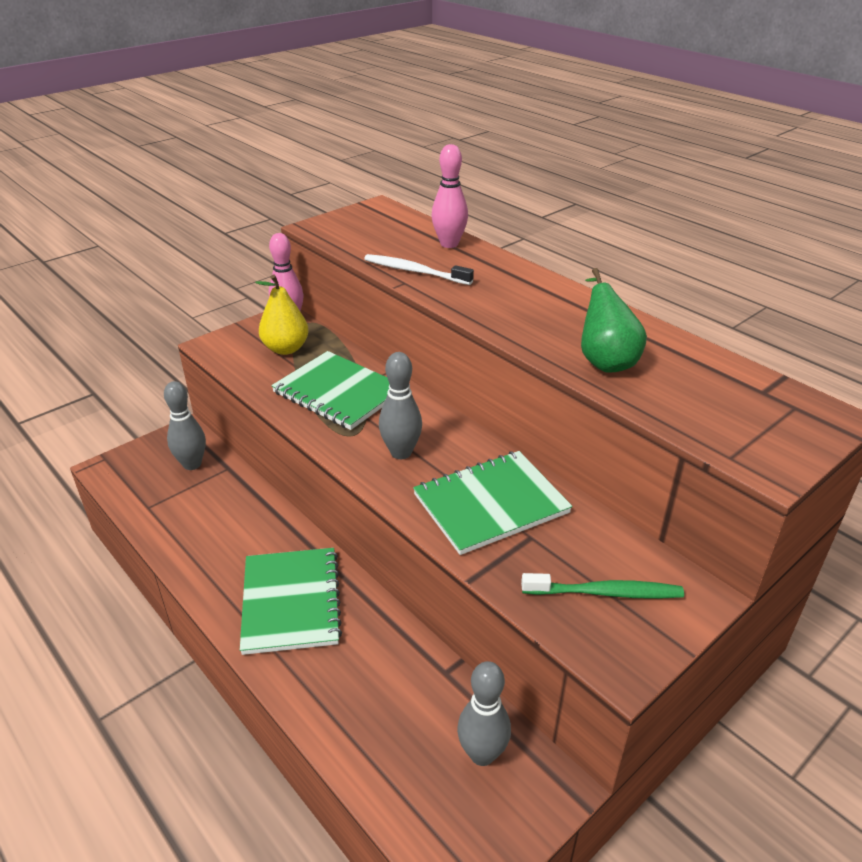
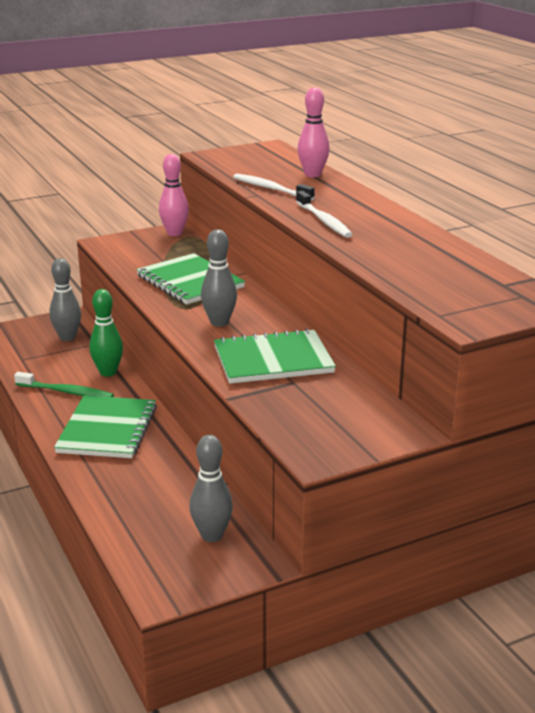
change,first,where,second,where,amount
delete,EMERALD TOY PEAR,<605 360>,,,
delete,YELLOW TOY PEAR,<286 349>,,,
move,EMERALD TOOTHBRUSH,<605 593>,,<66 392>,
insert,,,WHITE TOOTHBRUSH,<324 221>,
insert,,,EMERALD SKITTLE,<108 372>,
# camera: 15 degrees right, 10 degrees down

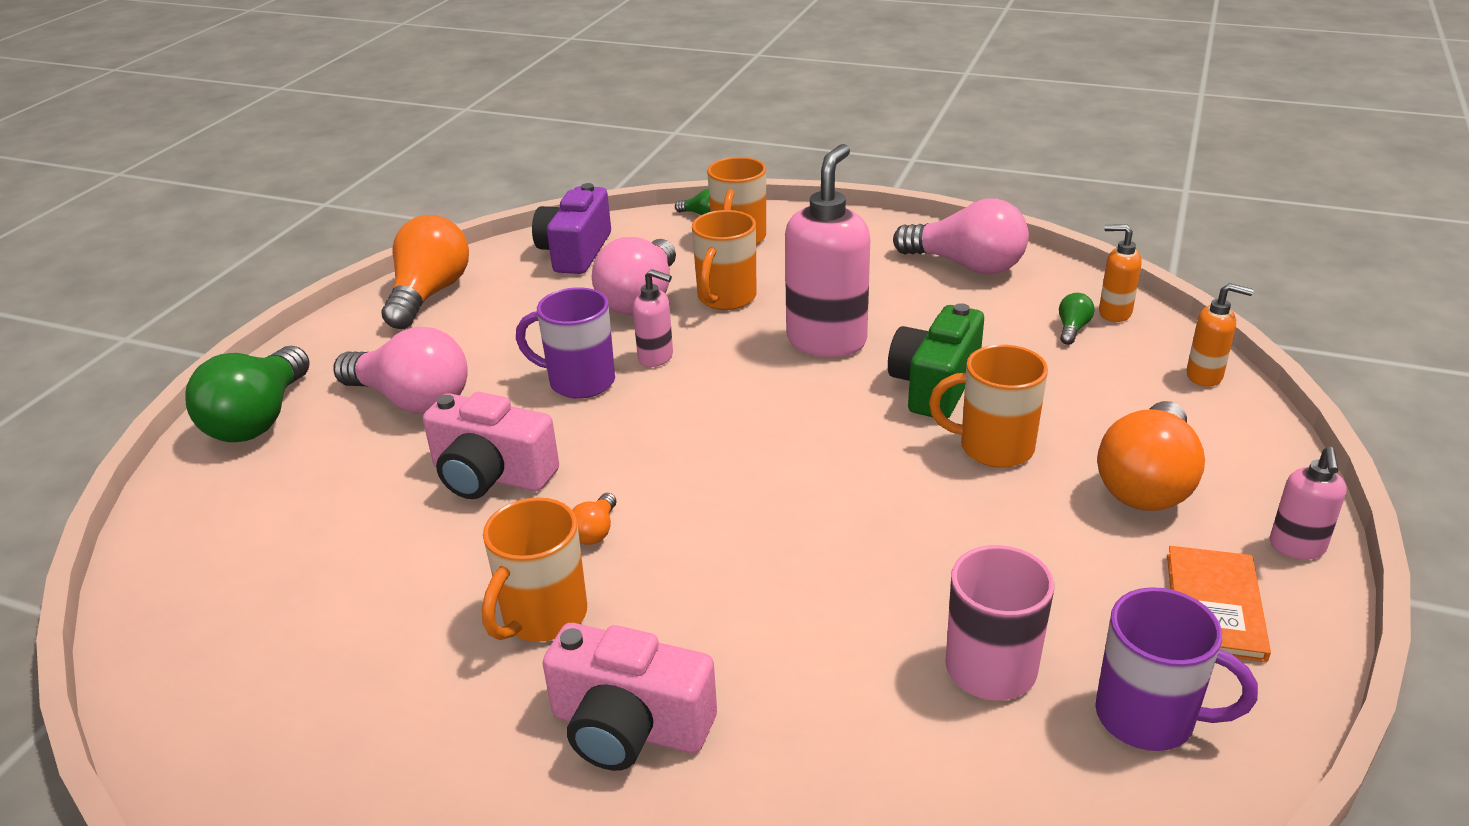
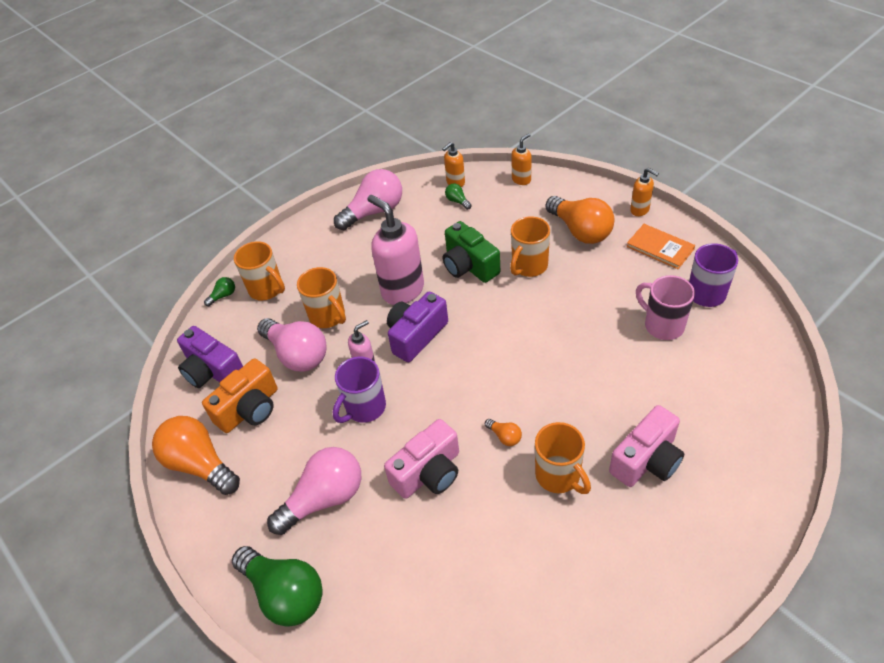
change,first,where,second,where,amount
recolor,PINK PUMP BOTTLE,<1297 547>,BRIGHT ORANGE PUMP BOTTLE,<640 210>,
insert,,,VIOLET CAMERA,<416 335>,
insert,,,BRIGHT ORANGE CAMERA,<249 409>,
# camera: 60 degrees left, 15 degrees up

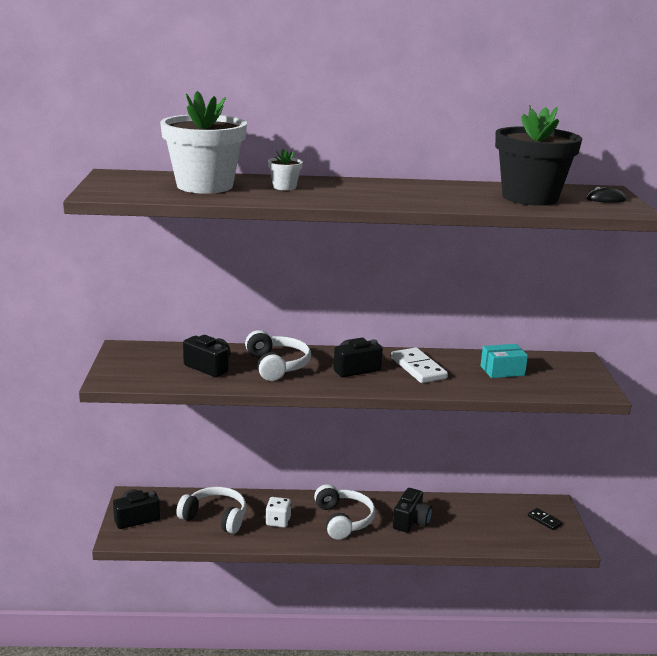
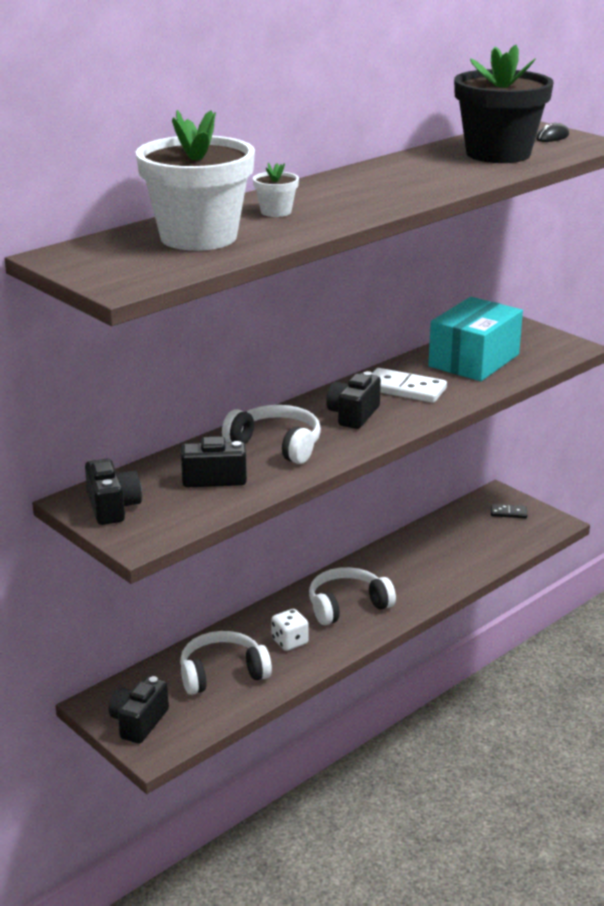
change,first,where,second,where,amount
resize,AQUA PACKAGE,<502 371>,,<474 360>,x1.85
rotate,WHITE OVER-EAR HEADPHONES,<343 520>,,<347 606>,60 degrees counterclockwise
move,BLACK CAMERA,<411 521>,,<113 507>,
# camera: 40 degrees left, 5 degrees up

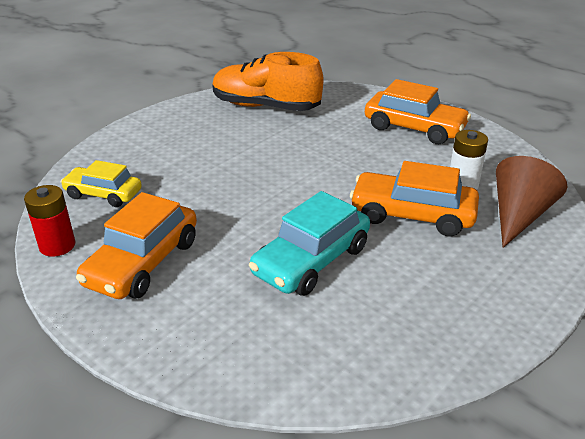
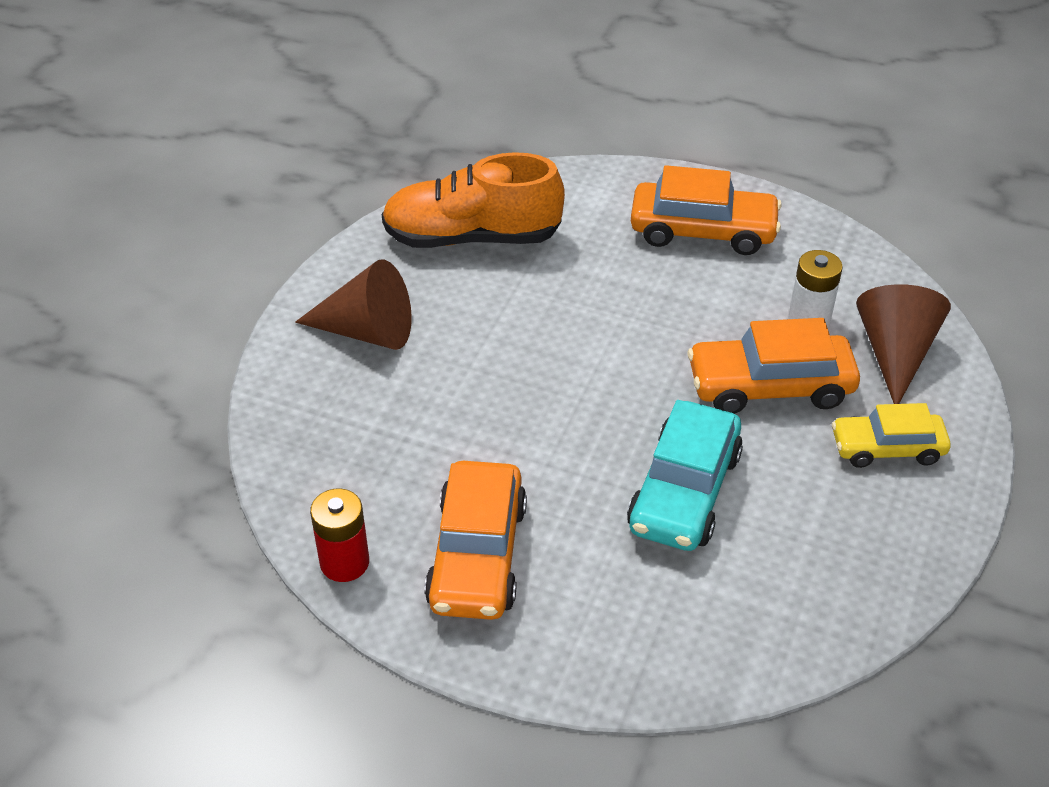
change,first,where,second,where,amount
move,YELLOW CAR,<103 194>,,<887 448>,
insert,,,DARK BROWN SOLID CONE,<367 331>,
# camera: 20 degrees left, 10 degrees up

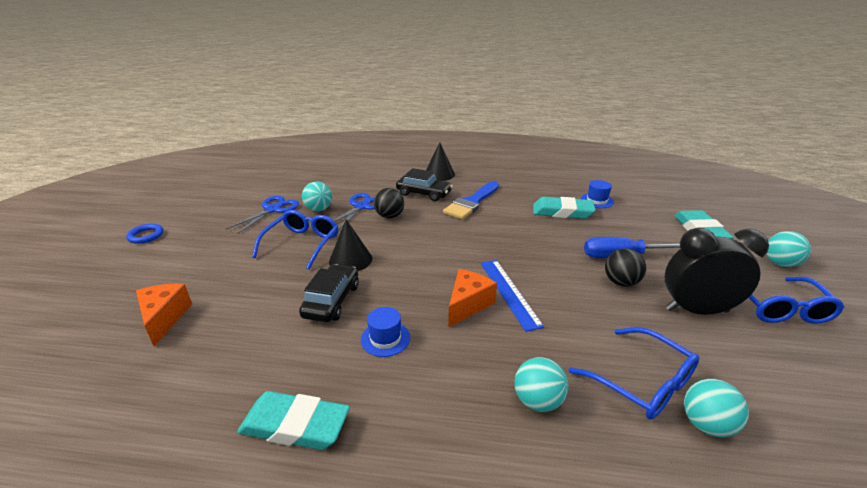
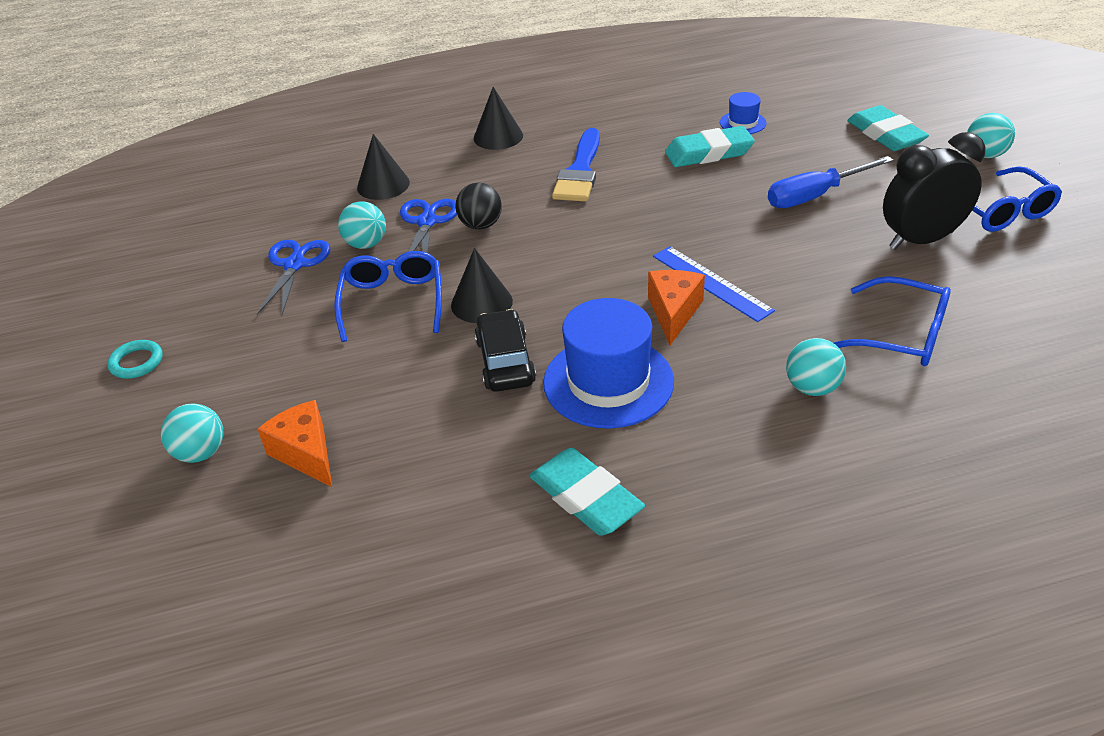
change,first,where,second,where,amount
delete,BLACK CAR,<424 193>,,,
recolor,ROYAL BLUE HOOP,<146 236>,AQUA HOOP,<136 362>,
delete,BLACK PLAY BALL,<621 282>,,,
resize,ROYAL BLUE TOP HAT,<385 338>,,<608 382>,x2.08
move,AQUA PLAY BALL,<706 424>,,<201 453>,
rotate,AQUA PENCIL ERASER,<295 425>,,<585 497>,60 degrees clockwise
insert,,,BLACK SOLID CONE,<383 185>,
# camera: 20 degrees left, 10 degrees up

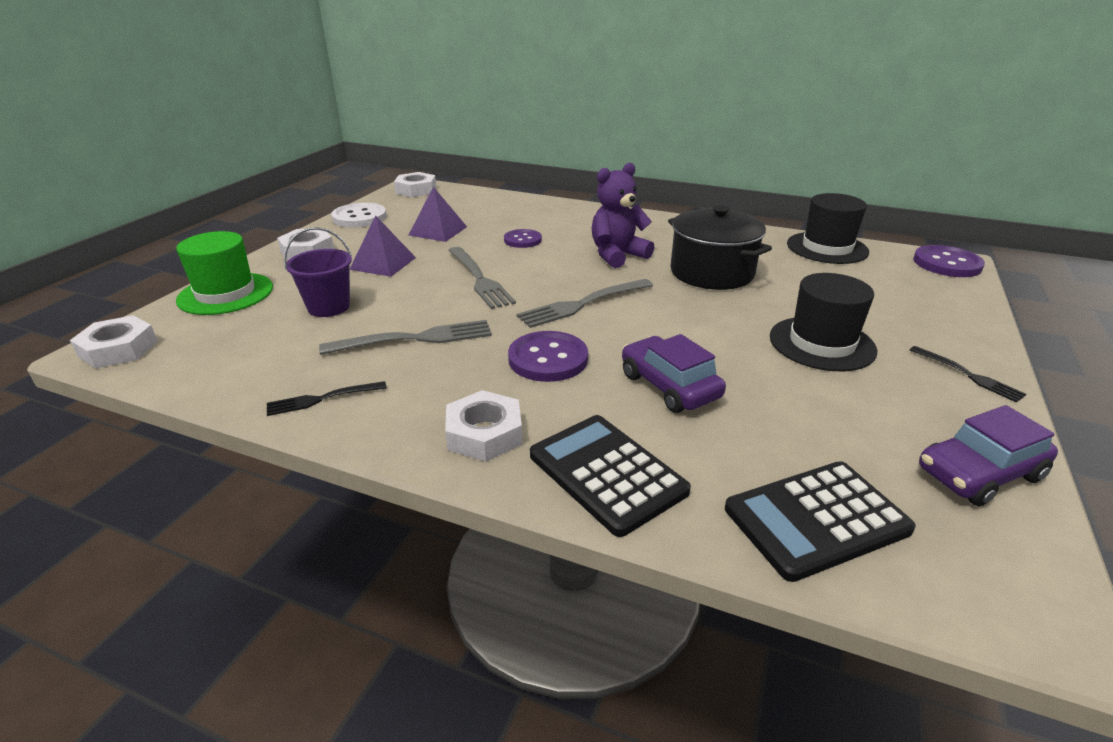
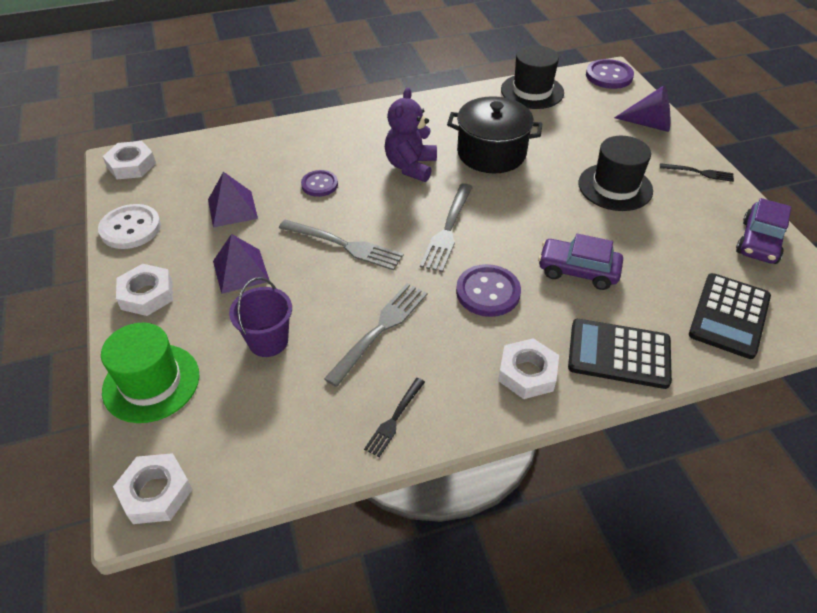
change,first,where,second,where,amount
insert,,,VIOLET SOLID CONE,<649 124>,
# camera: 40 degrees left, 15 degrees up

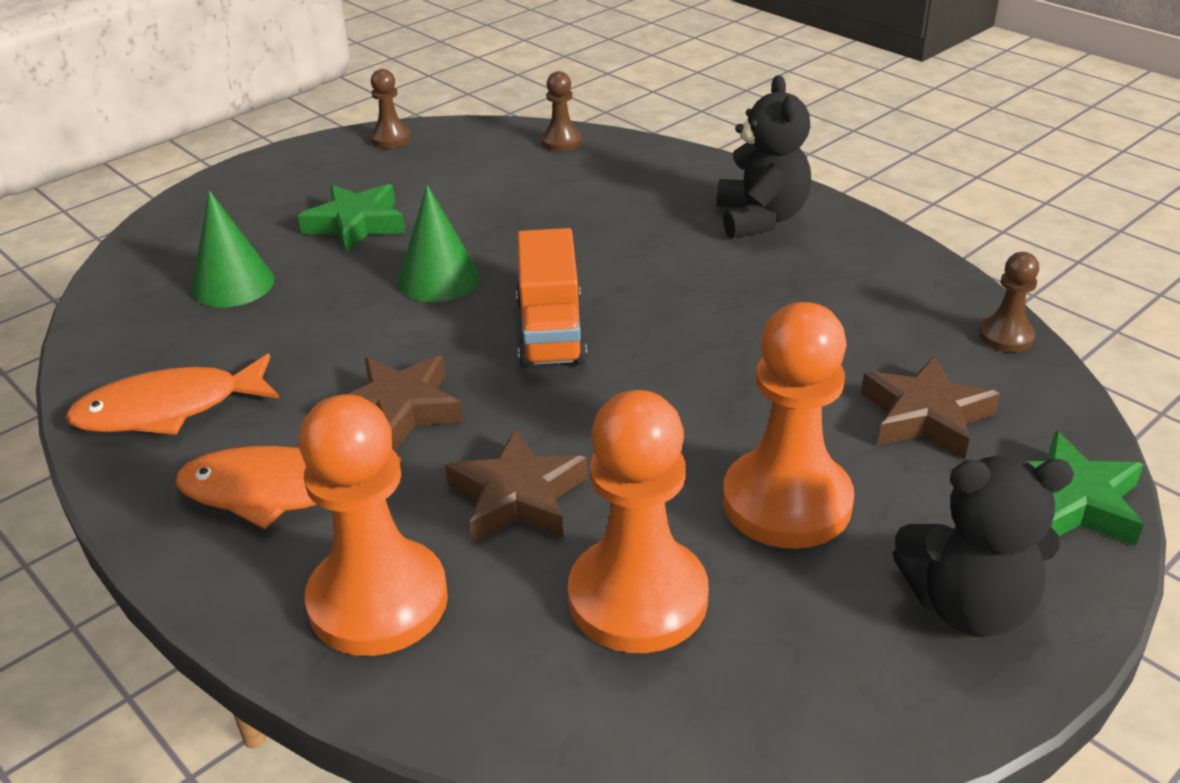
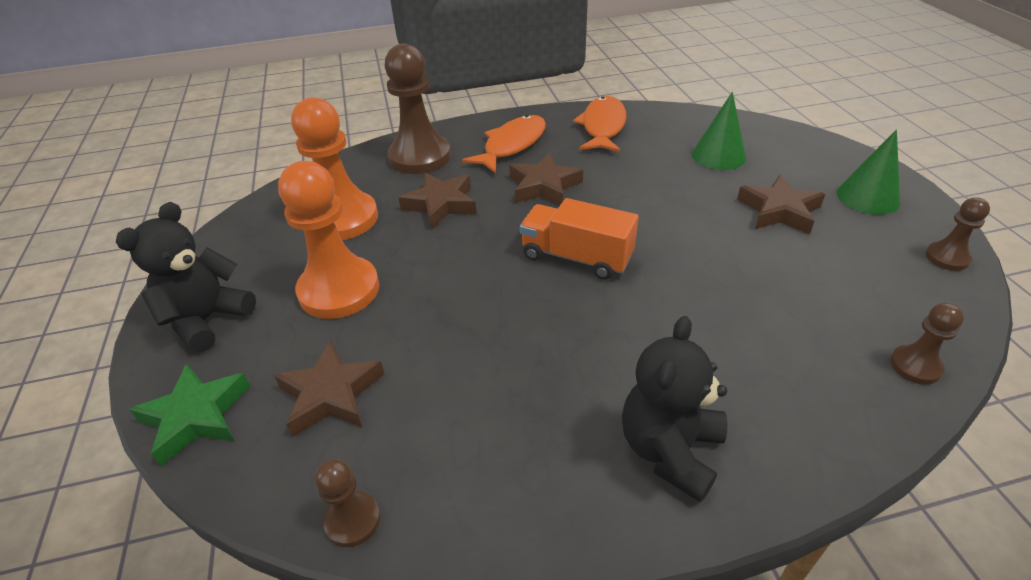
change,first,where,second,where,amount
rotate,BLACK STUFFED BEAR,<761 219>,,<670 450>,90 degrees clockwise
recolor,EMERALD STAR SHAPE,<356 224>,DARK BROWN STAR SHAPE,<779 211>,
move,EMERALD SOLID CONE,<438 279>,,<867 197>,
recolor,BRIGHT ORANGE GAME PAWN,<378 601>,DARK BROWN GAME PAWN,<420 157>,
# camera: 120 degrees right, 5 degrees up

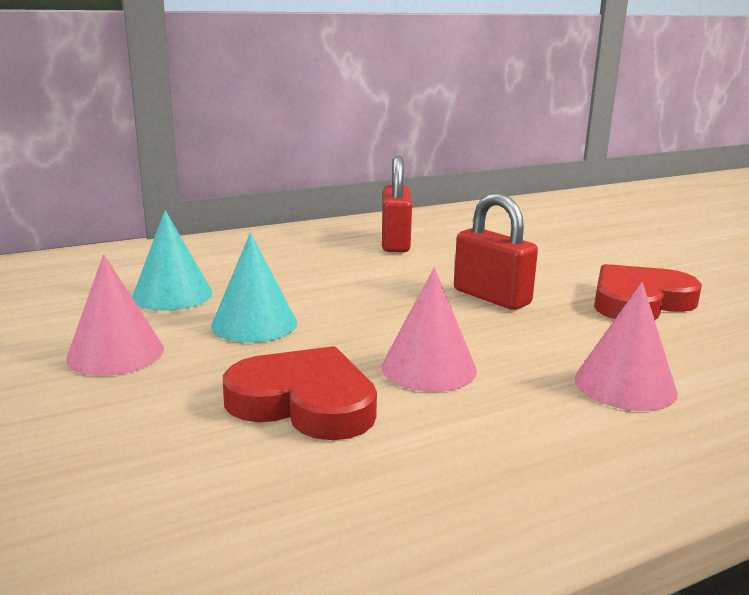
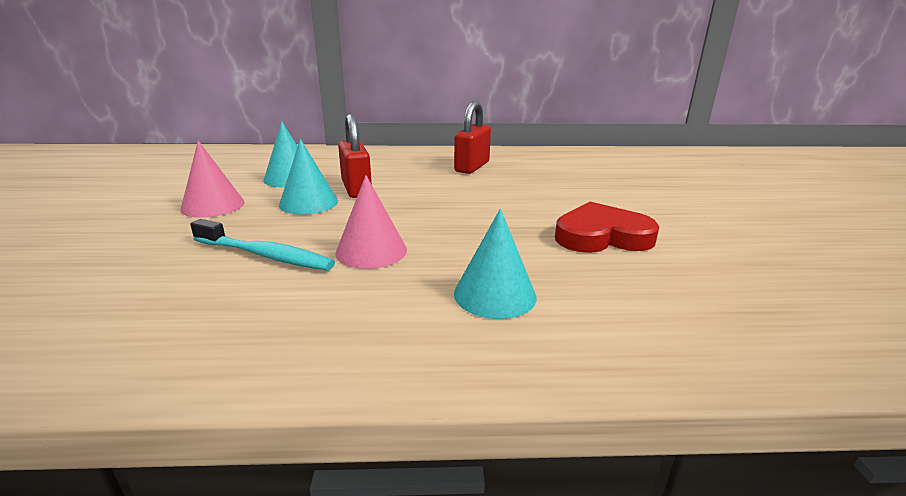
change,first,where,second,where,amount
move,CRIMSON LOCK,<491 297>,,<356 189>,
recolor,PINK SOLID CONE,<625 385>,AQUA SOLID CONE,<495 294>,
replace,CRIMSON HEART,<304 402>,AQUA TOOTHBRUSH,<265 255>,
# camera: 25 degrees right, 5 degrees up

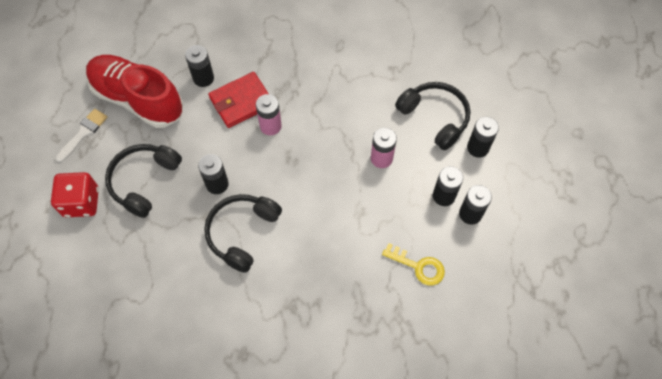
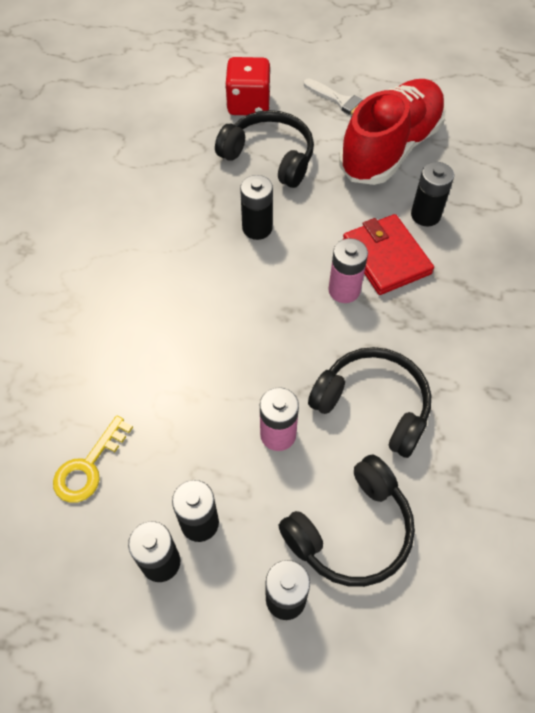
change,first,where,second,where,amount
move,BLACK OVER-EAR HEADPHONES,<242 233>,,<373 405>,
# camera: 95 degrees right, 5 degrees down

